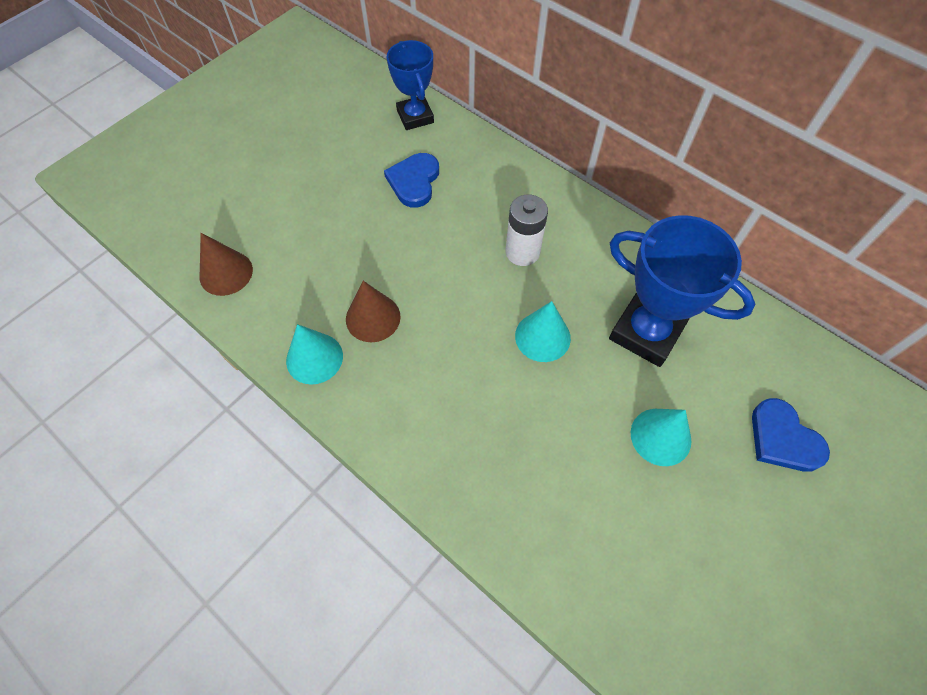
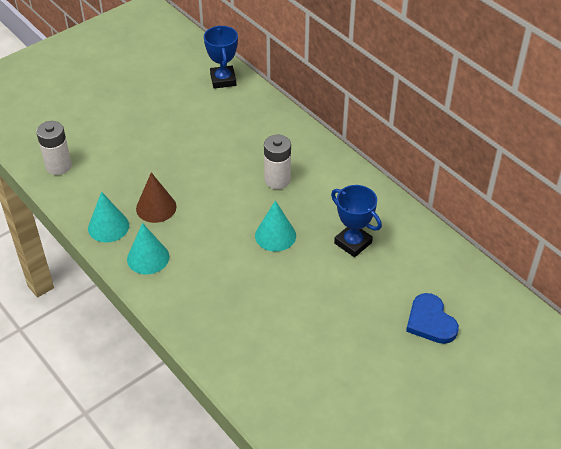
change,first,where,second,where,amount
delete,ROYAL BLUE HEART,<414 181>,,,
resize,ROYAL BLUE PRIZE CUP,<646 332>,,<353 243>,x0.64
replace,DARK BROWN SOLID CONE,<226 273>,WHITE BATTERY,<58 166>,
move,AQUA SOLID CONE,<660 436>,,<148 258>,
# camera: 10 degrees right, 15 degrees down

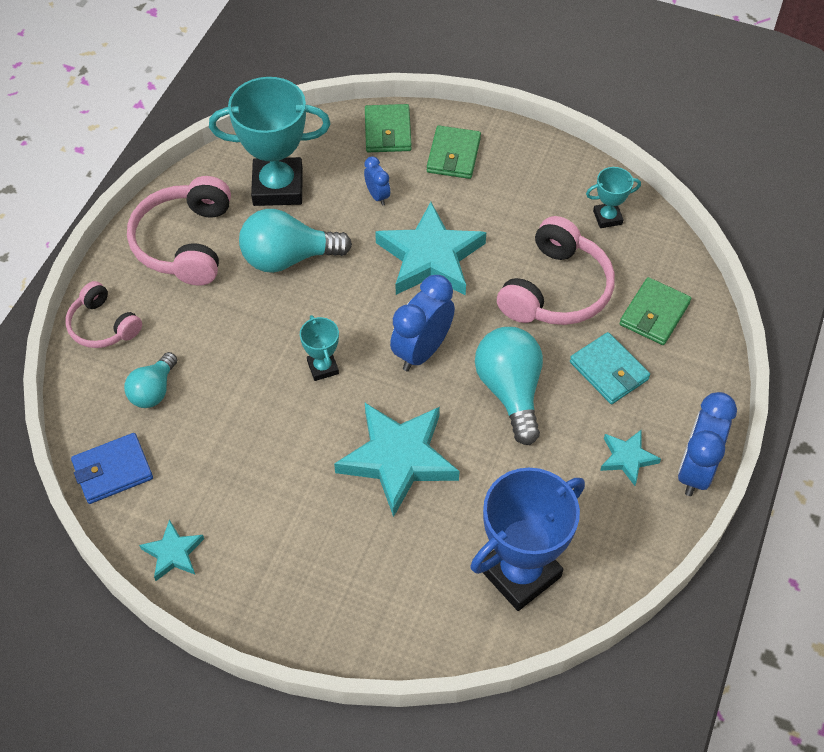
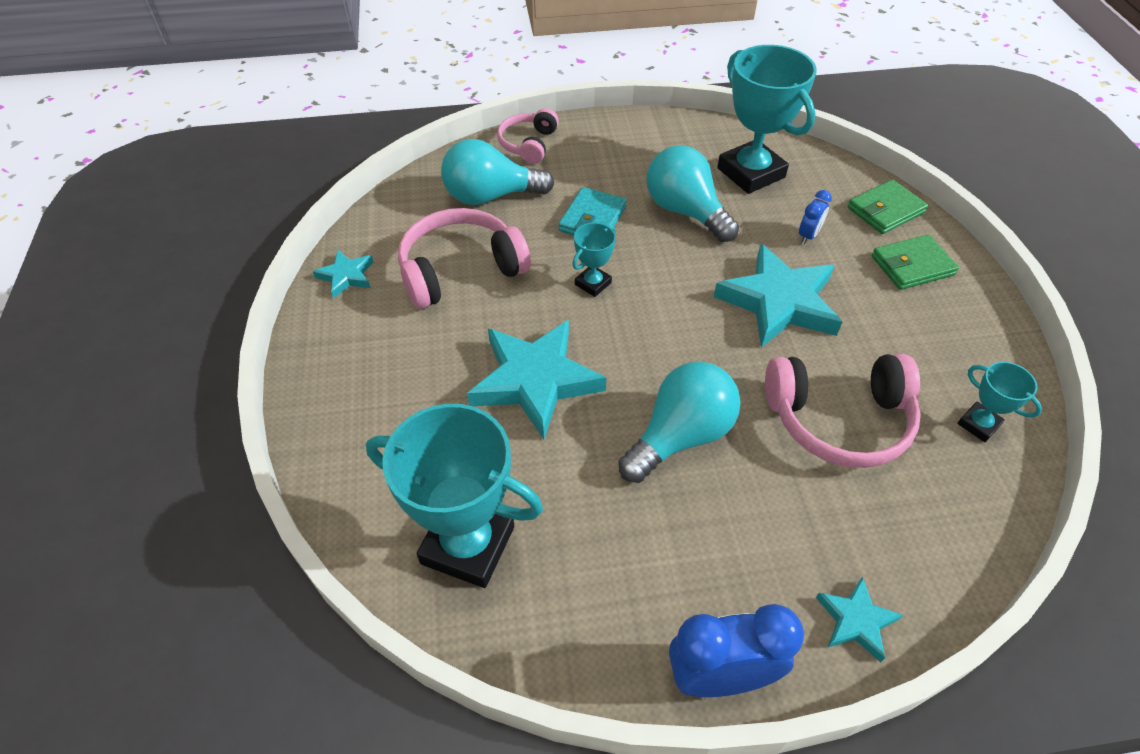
change,first,where,second,where,amount
move,PINK OVER-EAR HEADPHONES,<185 243>,,<460 270>,
delete,ROYAL BLUE CLOCK,<422 351>,,,
delete,EMERALD BILLFOLD,<654 314>,,,
move,AQUA BILLFOLD,<609 371>,,<592 219>,
resize,AQUA LIGHTBULB,<153 390>,,<490 196>,x1.64
move,AQUA STAR SHAPE,<627 458>,,<856 621>,
delete,ROYAL BLUE BILLFOLD,<113 470>,,,
recolor,ROYAL BLUE PRIZE CUP,<520 573>,AQUA PRIZE CUP,<468 545>,
# camera: 60 degrees right, 5 degrees down

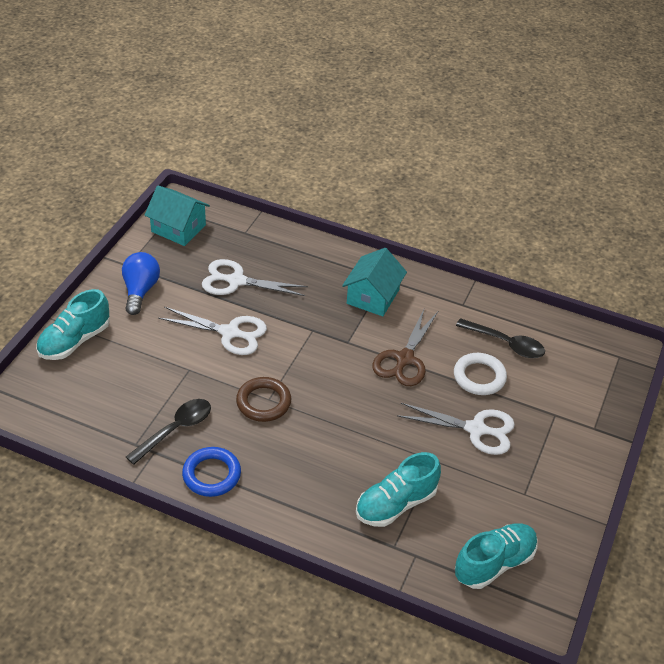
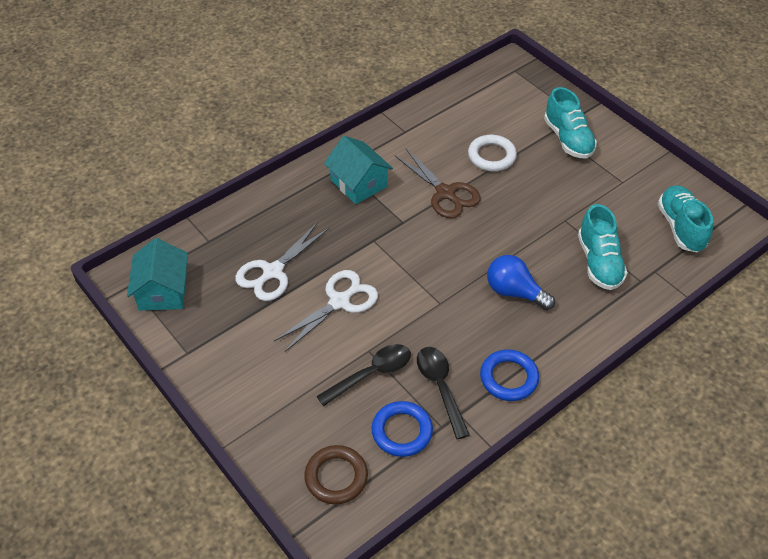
change,first,where,second,where,amount
rotate,AQUA HOUSE,<178 228>,,<163 291>,60 degrees counterclockwise
move,ROYAL BLUE LIGHTBULB,<140 290>,,<514 292>,
move,AQUA SHOE,<75 341>,,<568 139>,
move,BLACK SPOON,<506 343>,,<371 374>,
move,DARK BROWN HOOP,<263 402>,,<336 477>,
delete,WHITE PAIR OF SCISSORS,<476 429>,,,
insert,,,ROYAL BLUE HOOP,<402 431>,
# camera: 60 degrees left, 5 degrees up

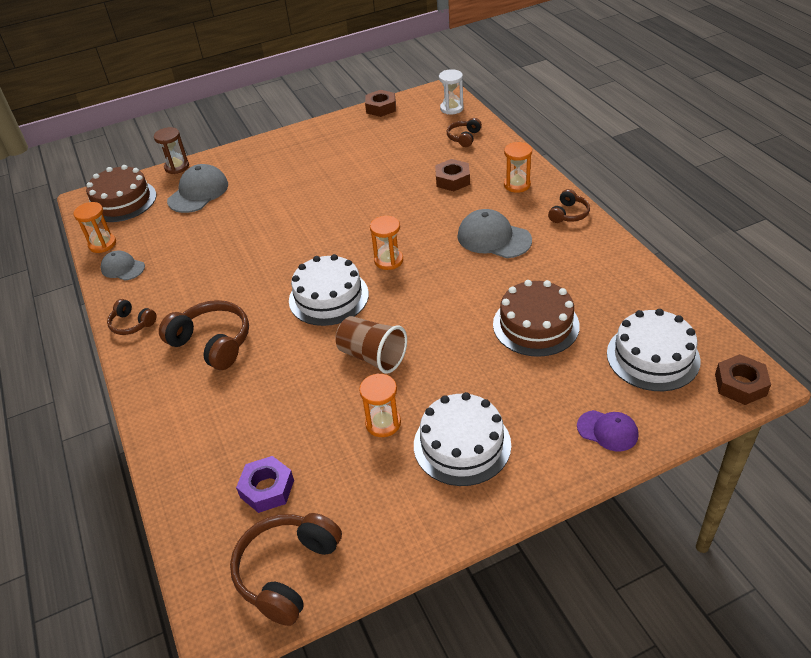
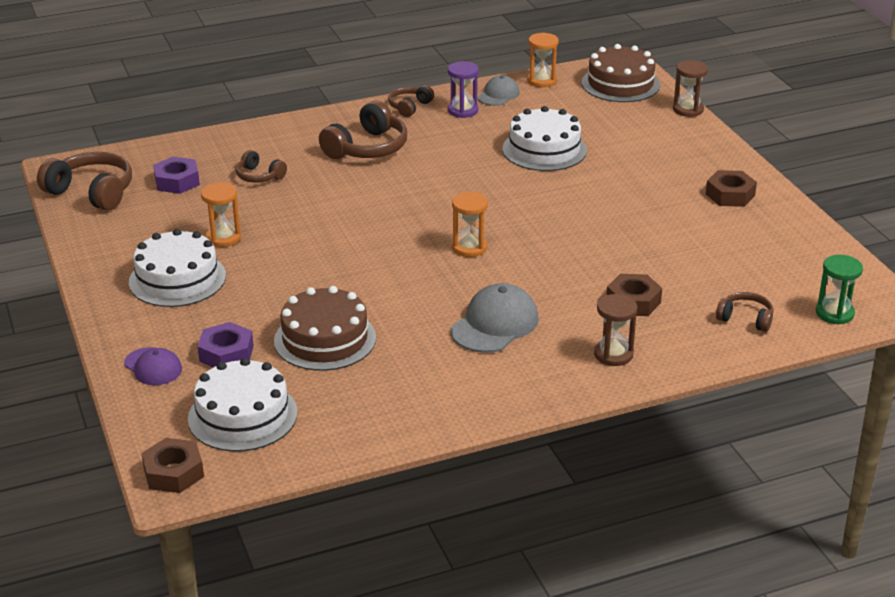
change,first,where,second,where,amount
recolor,WHITE HOURGLASS,<451 108>,EMERALD HOURGLASS,<834 313>,
move,DARK BROWN HEX NUT,<381 108>,,<730 195>,
recolor,BRIGHT ORANGE HOURGLASS,<517 185>,DARK BROWN HOURGLASS,<613 354>,
delete,ASH-GREY PEAKED CAP,<198 192>,,,
move,DARK BROWN OVER-EAR HEADPHONES,<568 214>,,<259 176>,
move,WHITE GATEAU,<328 297>,,<544 149>,
delete,DARK BROWN CUP,<372 356>,,,
rotate,VIOLET PEAKED CAP,<607 431>,,<153 367>,75 degrees counterclockwise
insert,,,VIOLET HOURGLASS,<463 110>,
insert,,,VIOLET HEX NUT,<226 353>,
# camera: 90 degrees right, 10 degrees down

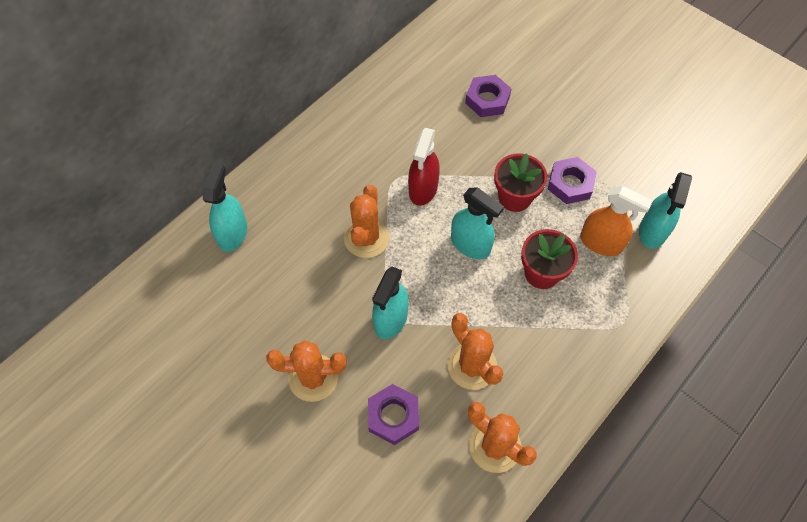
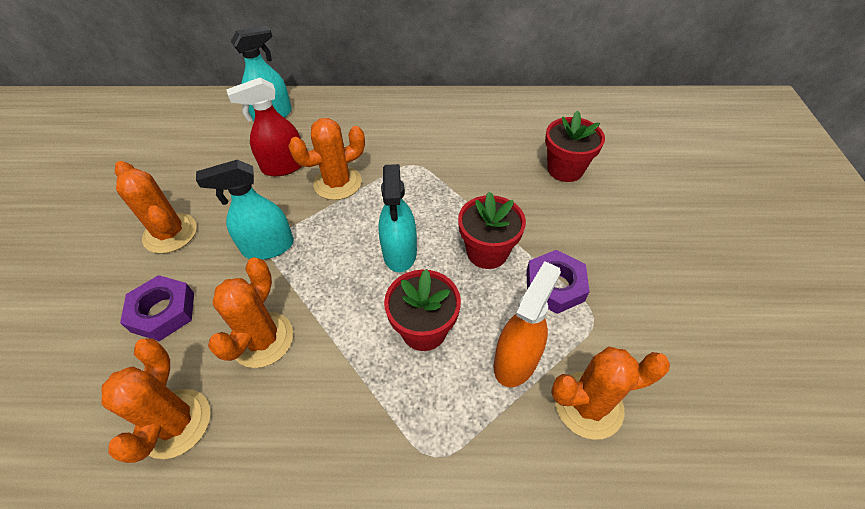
change,first,where,second,where,amount
replace,VIOLET HEX NUT,<487 100>,CRIMSON FLOWER POT,<565 169>,
move,CRIMSON SPRAY CLEANER,<423 189>,,<284 166>,
replace,AQUA SPRAY CLEANER,<652 231>,BRIGHT ORANGE SAGUARO CACTUS,<588 405>,
rotate,BRIGHT ORANGE SPRAY CLEANER,<601 243>,,<516 360>,135 degrees counterclockwise
# camera: 50 degrees right, 10 degrees down

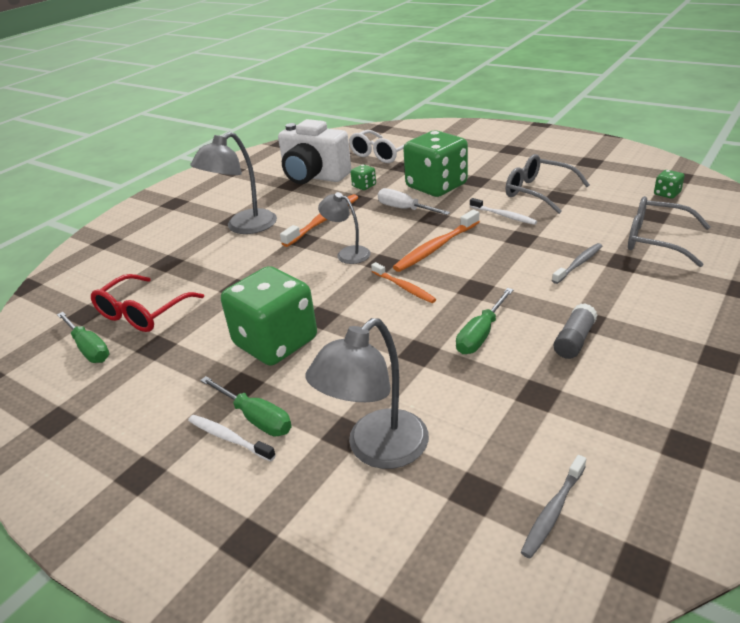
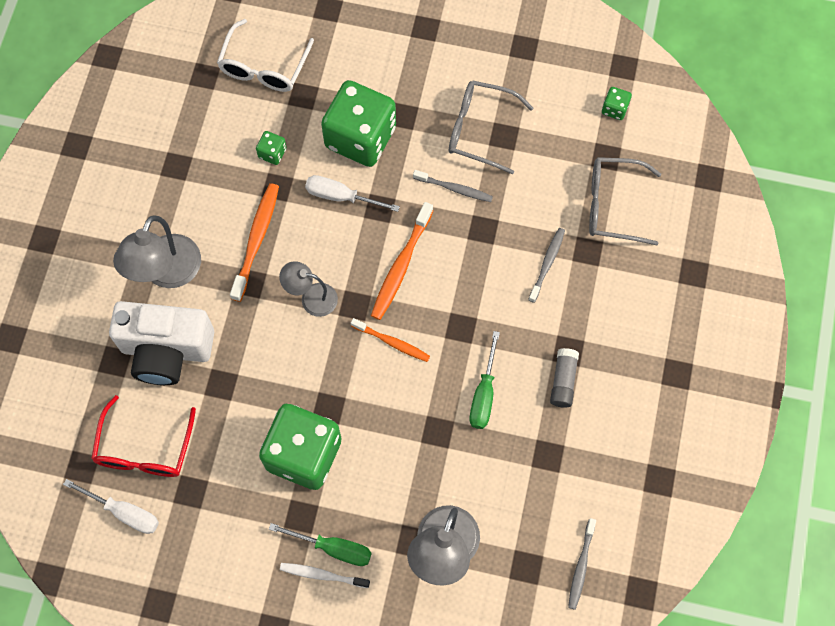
change,first,where,second,where,amount
move,WHITE CAMERA,<314 177>,,<166 350>,
recolor,WHITE TOOTHBRUSH,<504 216>,ASH-GREY TOOTHBRUSH,<454 189>,
recolor,EMERALD FLAT SCREWDRIVER,<89 348>,WHITE FLAT SCREWDRIVER,<124 512>,
# camera: 25 degrees left, 35 degrees up

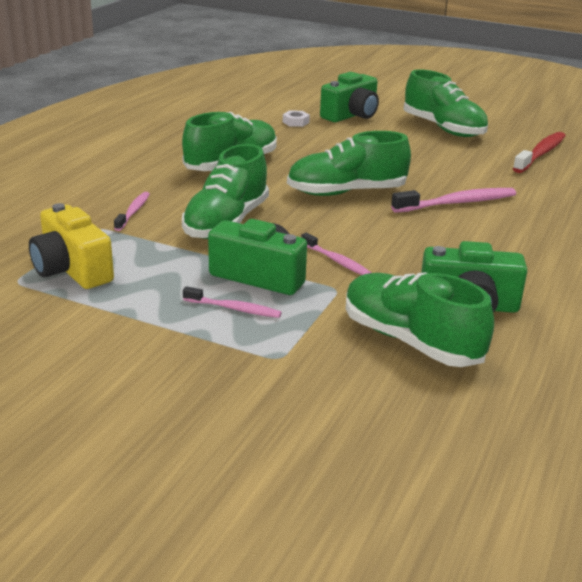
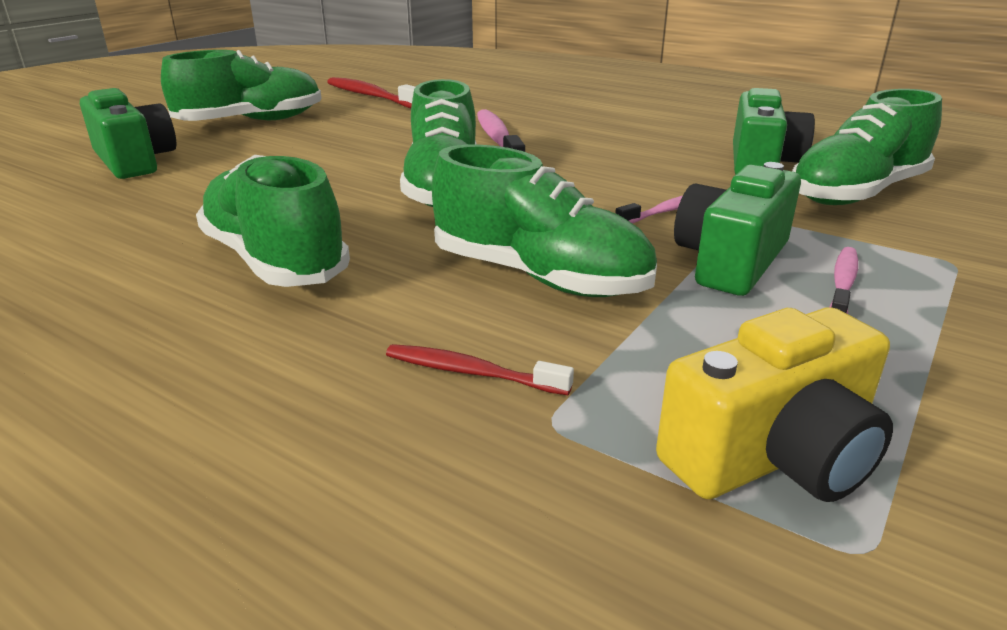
change,first,where,second,where,amount
delete,WHITE HEX NUT,<295 122>,,,
recolor,PINK TOOTHBRUSH,<133 212>,CRIMSON TOOTHBRUSH,<471 372>,
# camera: 80 degrees left, 0 degrees up

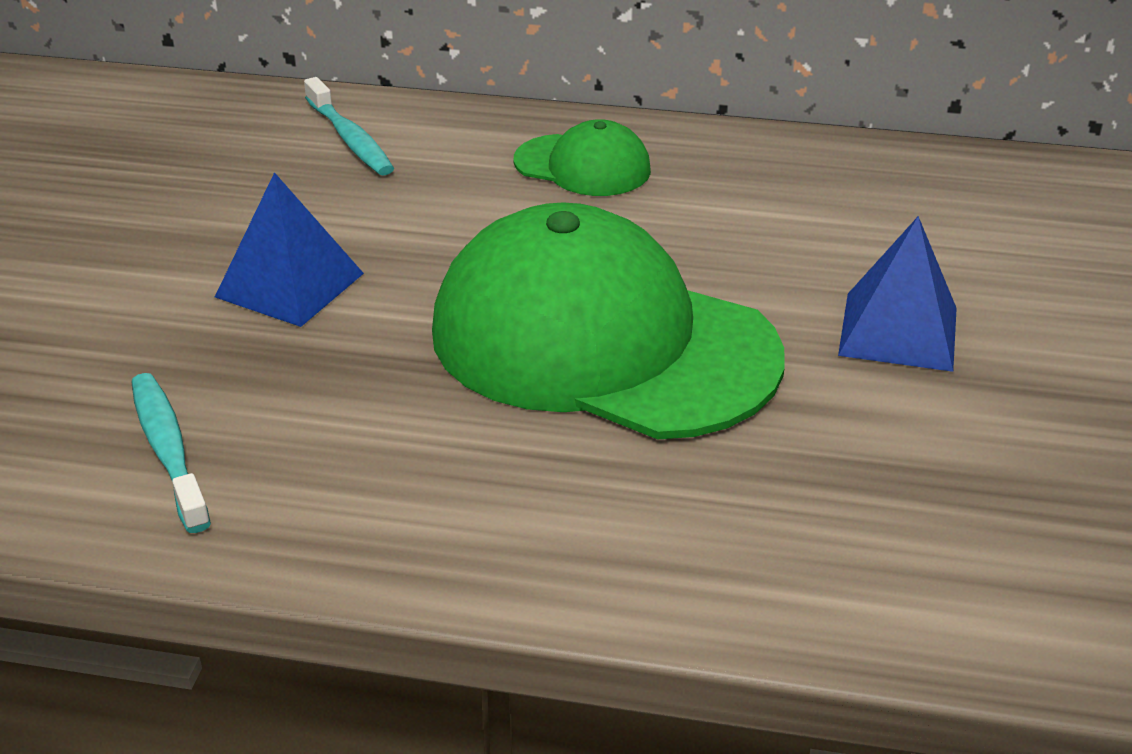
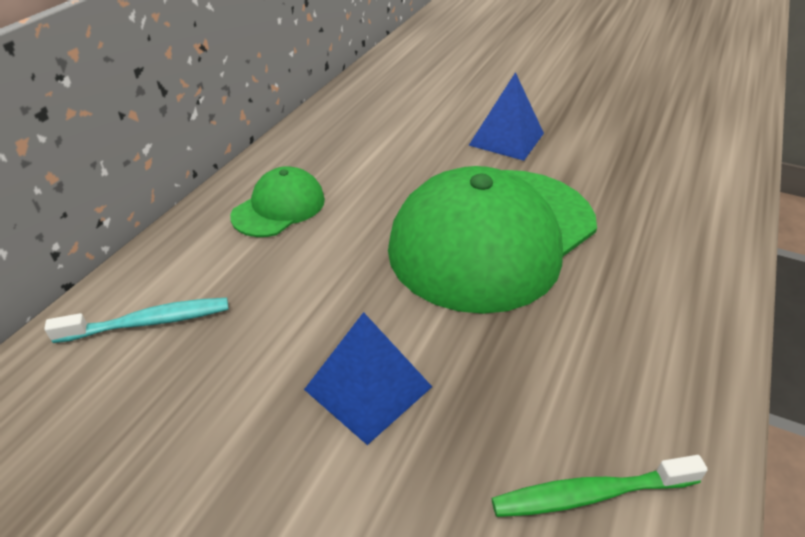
change,first,where,second,where,amount
recolor,AQUA TOOTHBRUSH,<168 450>,EMERALD TOOTHBRUSH,<589 494>,
# camera: 75 degrees left, 5 degrees up

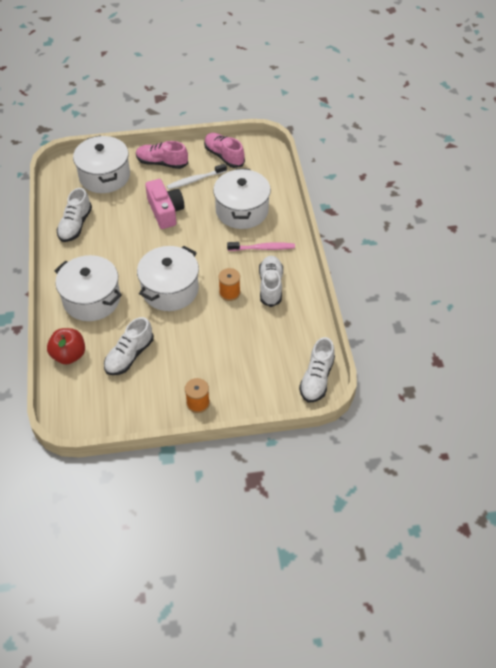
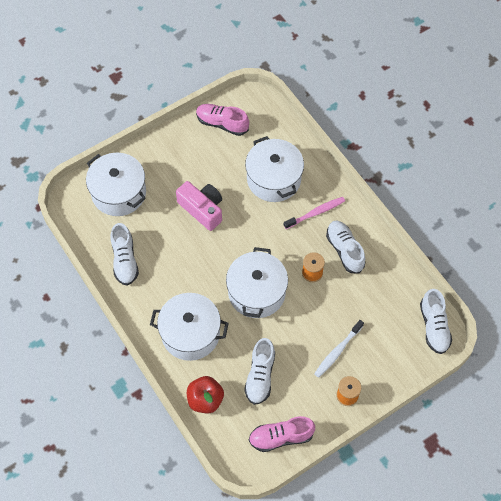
change,first,where,second,where,amount
move,PINK SHOE,<162 163>,,<281 437>,
move,WHITE TOOTHBRUSH,<195 180>,,<337 351>,
# camera: 25 degrees left, 10 degrees up

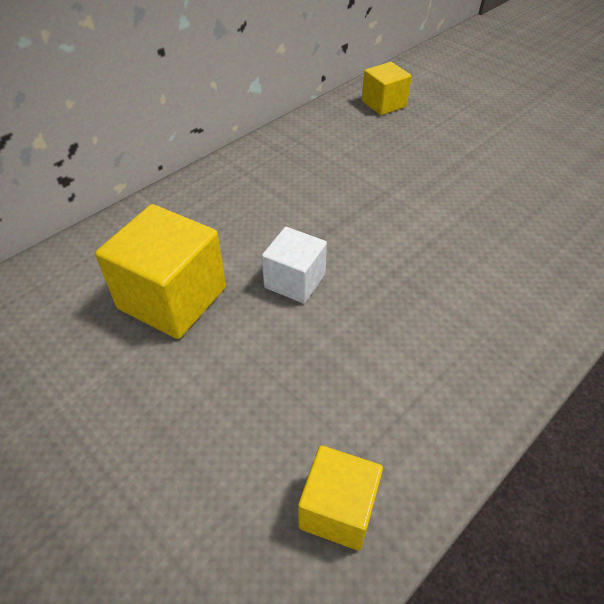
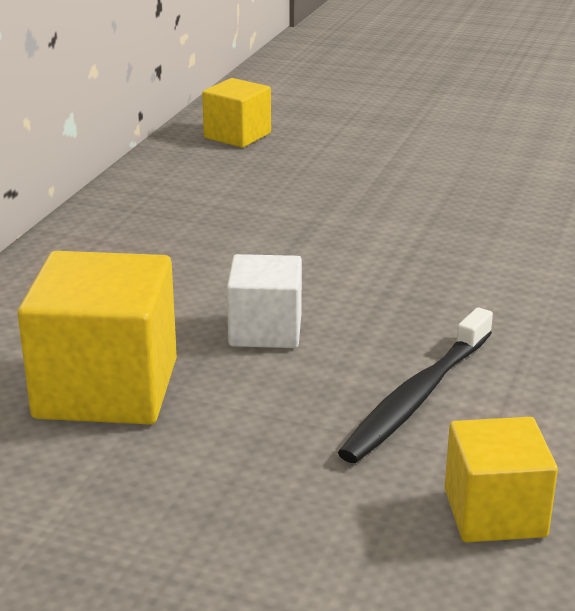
change,first,where,second,where,amount
insert,,,BLACK TOOTHBRUSH,<416 397>,
# camera: 25 degrees left, 20 degrees down

